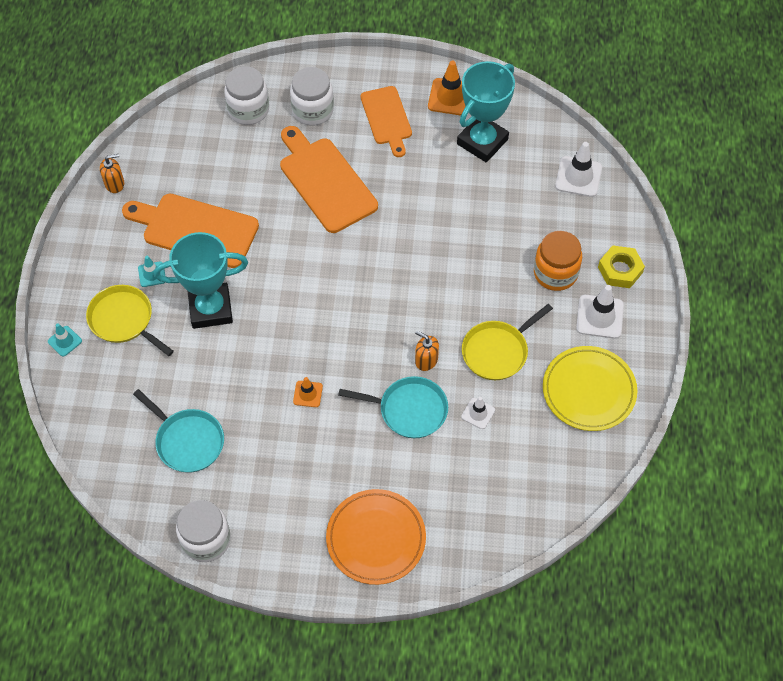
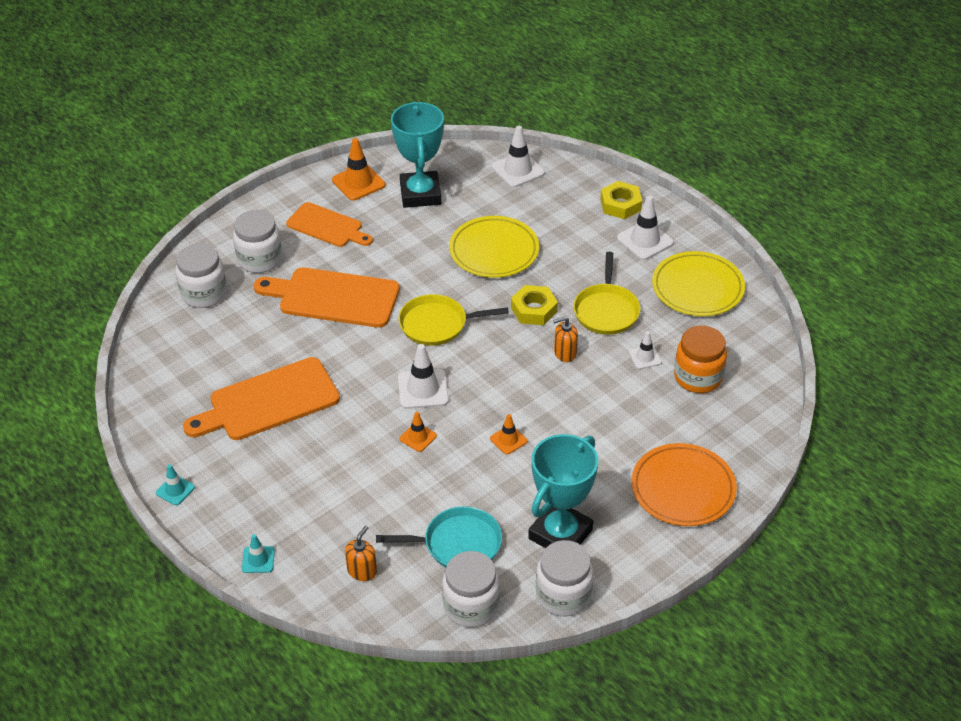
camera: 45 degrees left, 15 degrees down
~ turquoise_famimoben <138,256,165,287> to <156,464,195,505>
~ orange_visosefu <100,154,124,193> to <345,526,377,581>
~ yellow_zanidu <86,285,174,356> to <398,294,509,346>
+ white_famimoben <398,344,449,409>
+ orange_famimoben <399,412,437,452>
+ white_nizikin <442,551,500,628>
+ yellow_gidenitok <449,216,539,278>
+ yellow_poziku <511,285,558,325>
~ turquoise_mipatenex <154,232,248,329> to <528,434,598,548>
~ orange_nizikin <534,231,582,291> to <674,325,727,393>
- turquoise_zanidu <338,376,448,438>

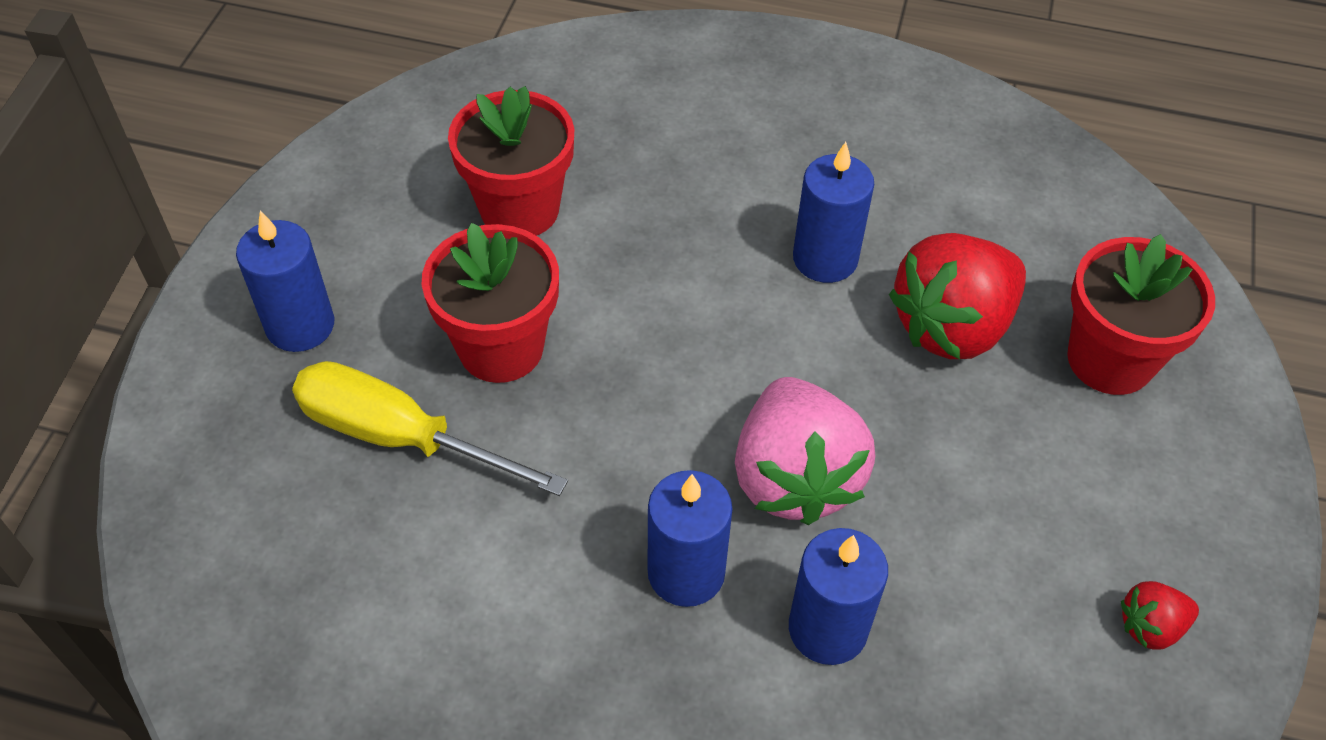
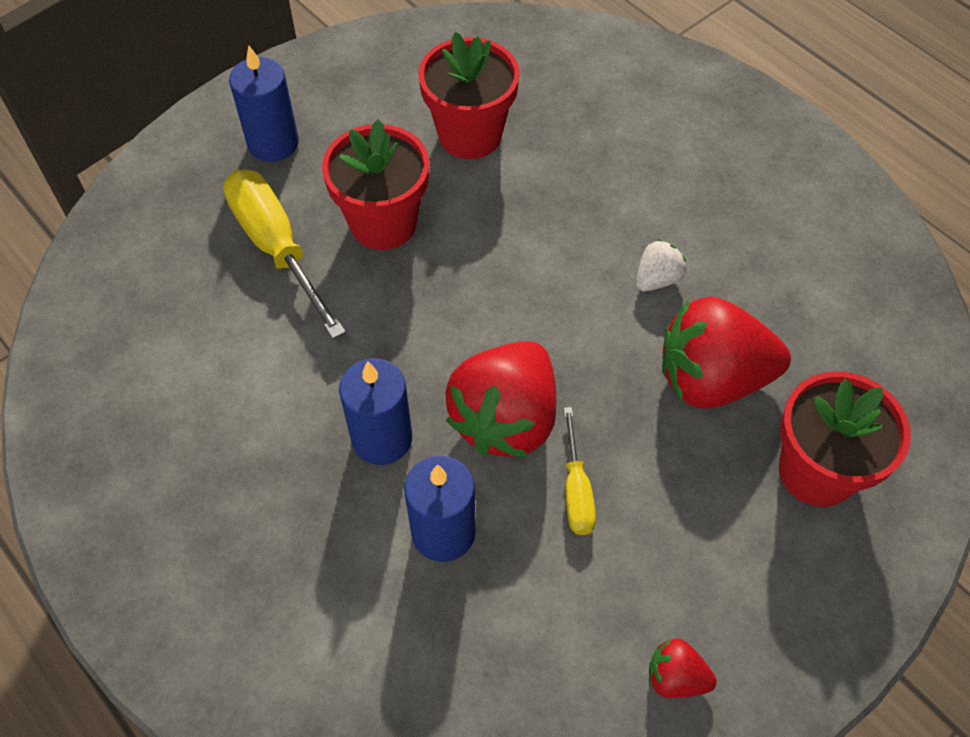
camera: 35 degrees right, 5 degrees up
~ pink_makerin <735,377,875,525> to red_makerin <445,341,556,457>
+ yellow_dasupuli <564,407,596,535>
~ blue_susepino <793,142,874,283> to white_makerin <636,239,686,292>

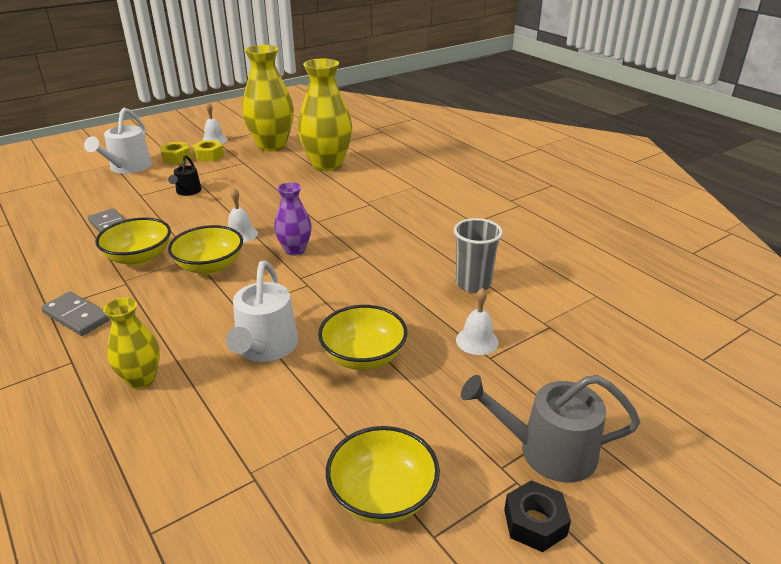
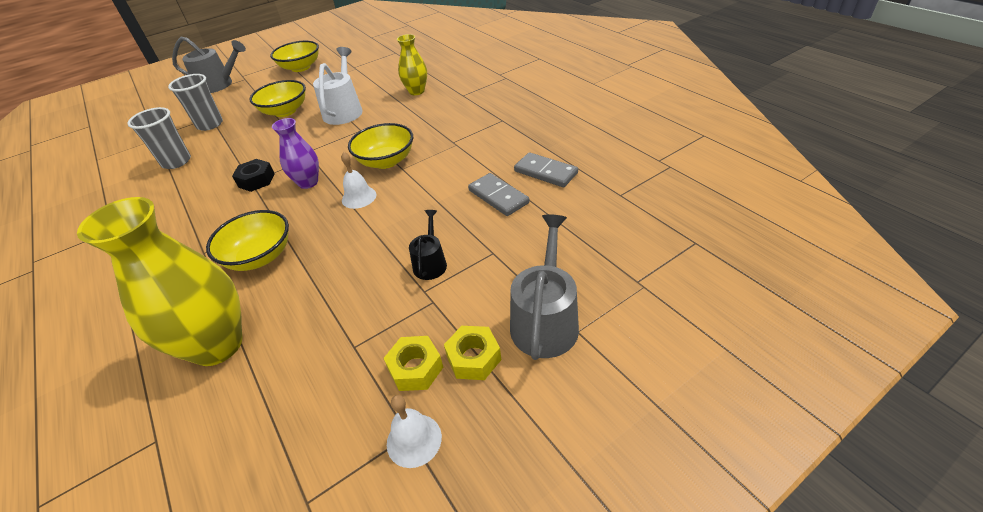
camera: 175 degrees left, 10 degrees up
~ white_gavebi <456,288,499,355> to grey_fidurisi <168,74,223,131>
~ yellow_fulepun <95,218,171,266> to <206,210,289,271>
~ black_poziku <504,480,571,552> to <232,159,275,192>
~ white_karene <84,108,152,174> to grey_karene <510,215,579,360>
~ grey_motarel <41,292,110,336> to <514,152,578,187>
- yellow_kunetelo <242,45,294,152>

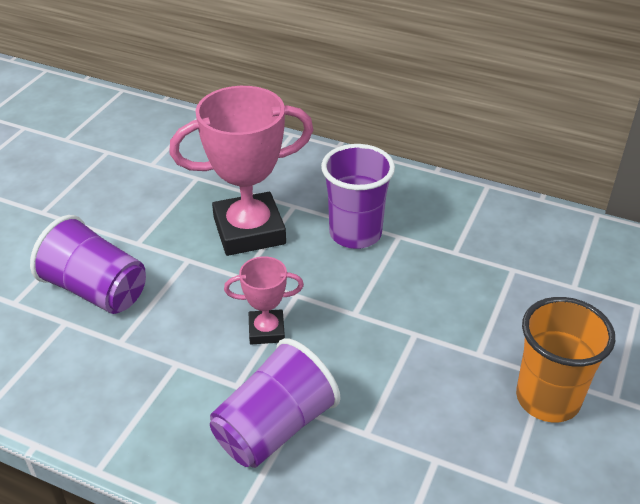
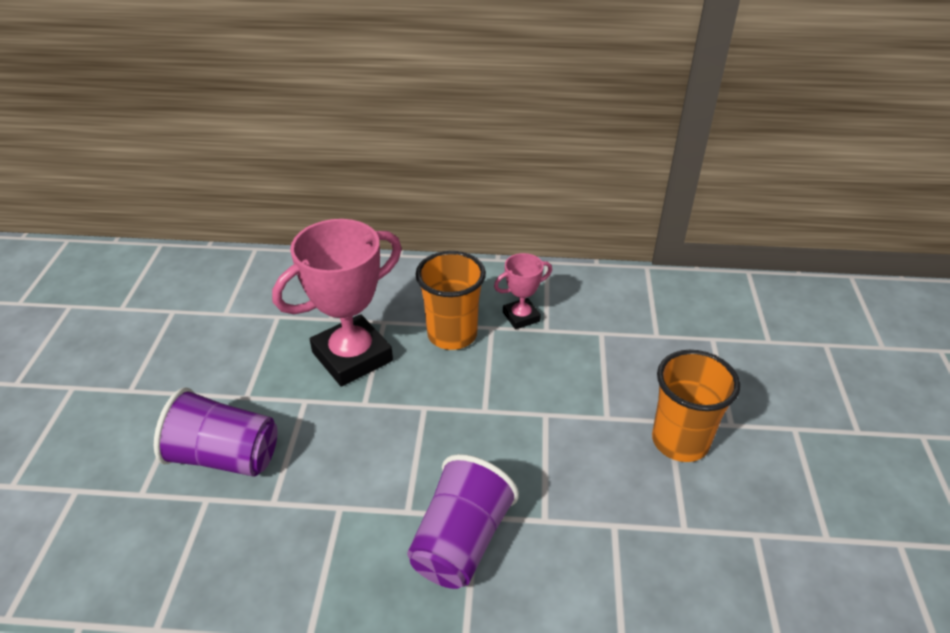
camera: 20 degrees left, 0 degrees up
~ purple_fidurisi <321,144,395,249> to orange_fidurisi <415,251,486,350>
~ pink_mipatenex <224,256,304,344> to <494,253,552,329>

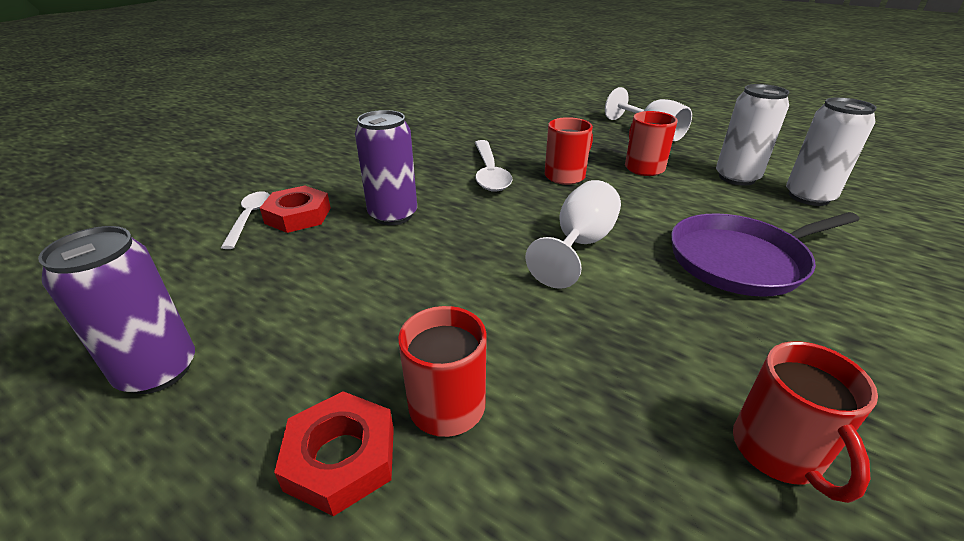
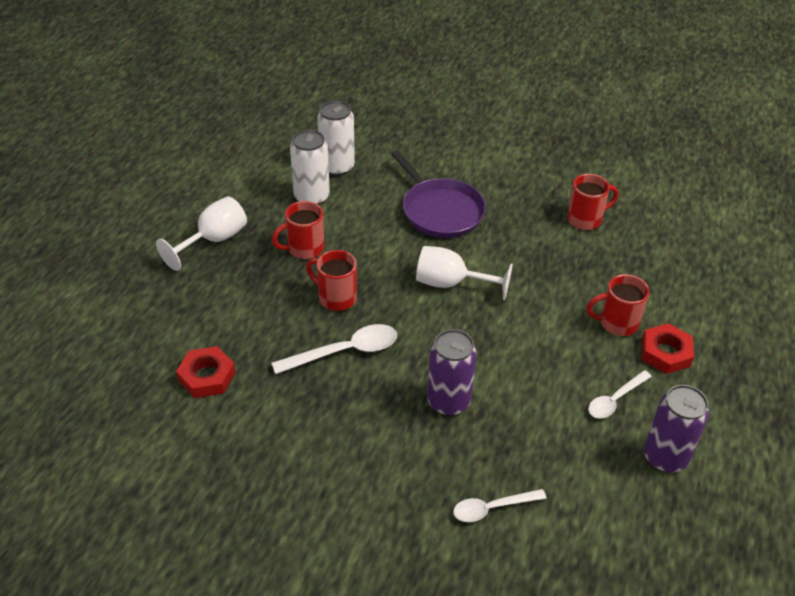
camera: 105 degrees left, 10 degrees up
~ red_poziku <260,186,331,233> to <176,346,236,398>
+ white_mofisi <588,370,652,419>

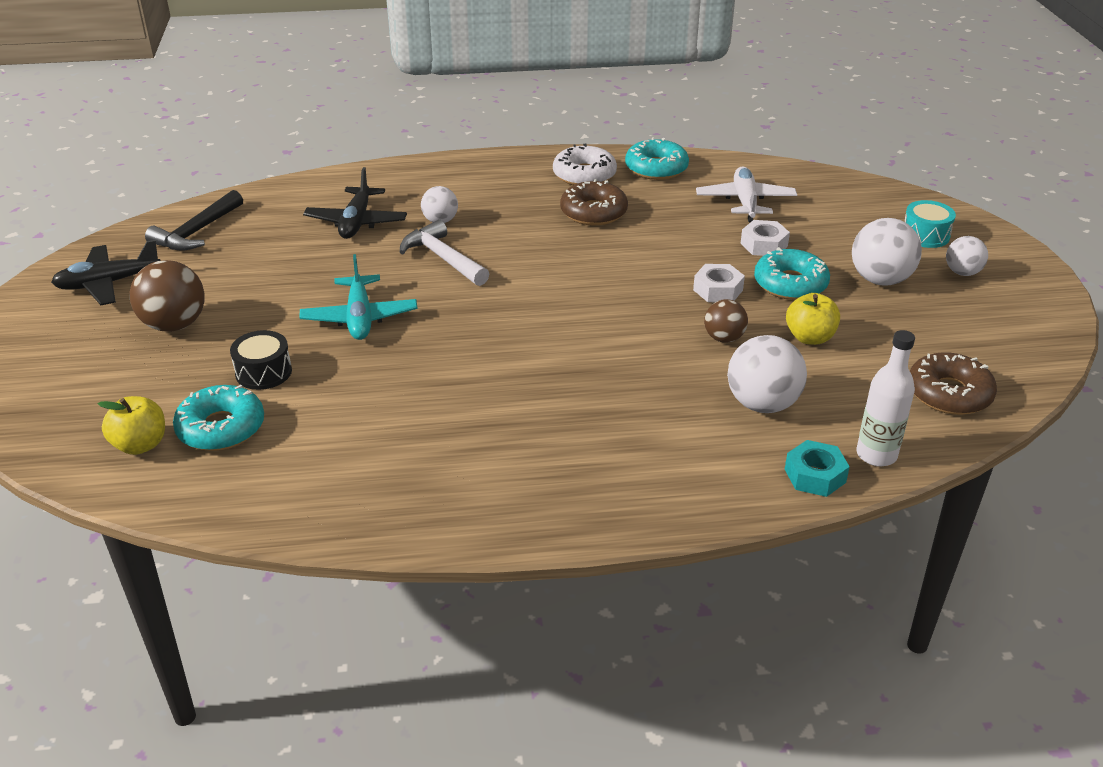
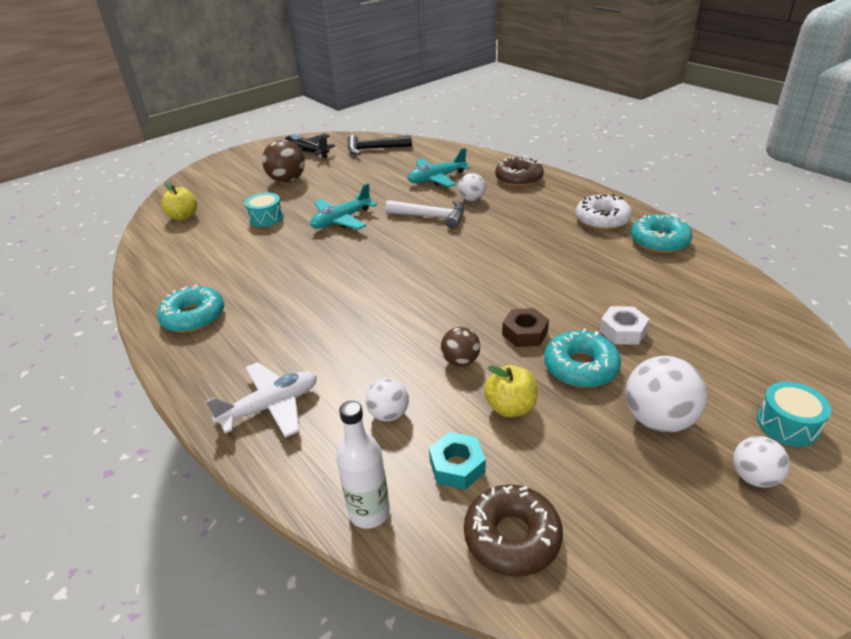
camera: 60 degrees right, 0 degrees up
~ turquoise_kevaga <173,385,264,451> to <157,285,224,333>
~ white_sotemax <696,167,797,222> to <206,362,317,438>
~ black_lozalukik <230,330,292,390> to turquoise_lozalukik <245,193,284,227>
~ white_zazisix <727,335,807,413> = <365,378,409,422> x0.60
~ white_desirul <400,220,489,286> = <385,200,464,229> 90 degrees clockwise
~ black_sotemax <303,167,407,239> to turquoise_sotemax <407,148,471,187>
~ turquoise_poziku <785,440,850,497> to <429,432,486,490>
~ brown_kevaga <560,179,628,226> to <495,157,544,187>
~ white_poziku <693,264,745,302> to brown_poziku <502,308,549,347>

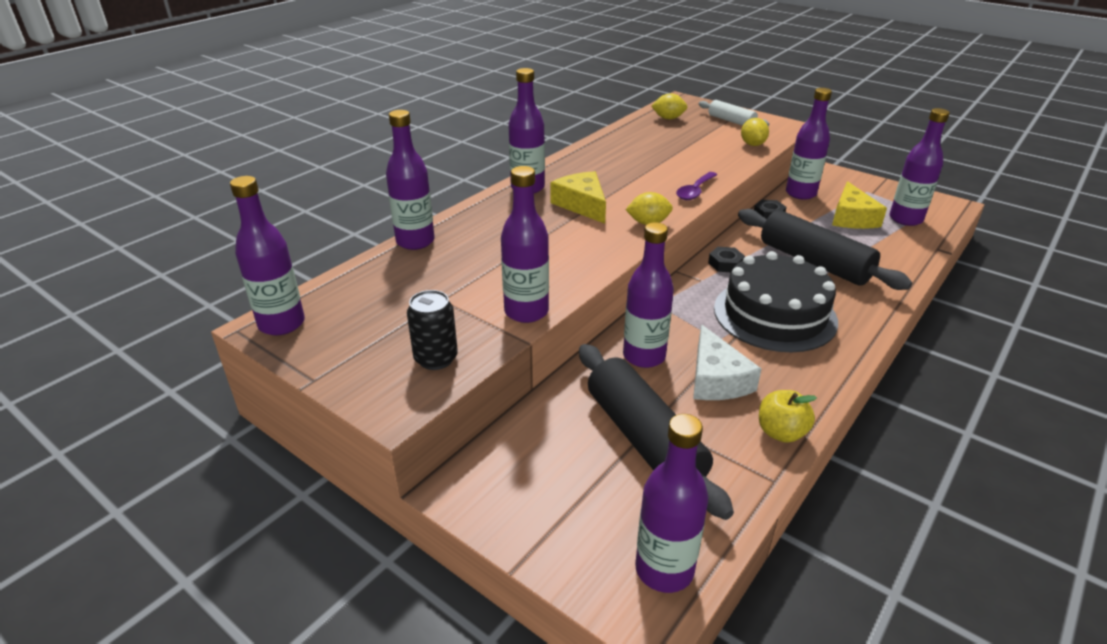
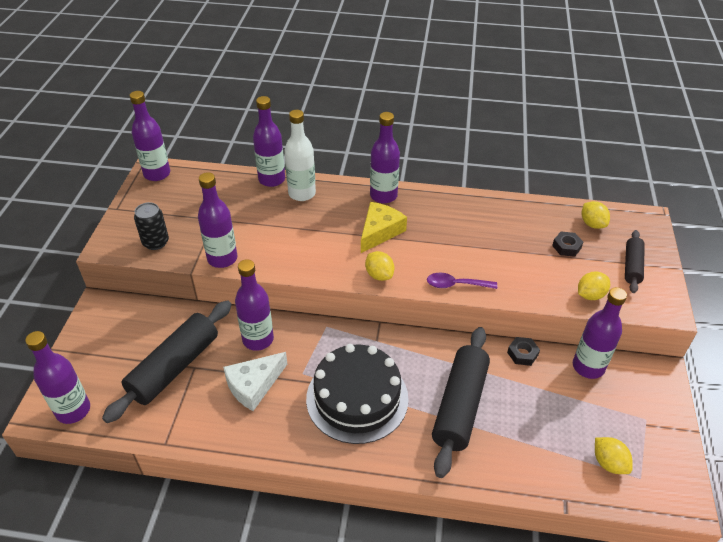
camera: 60 degrees right, 10 degrees up
+ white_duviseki <284,110,316,201>
~ black_poziku <708,247,745,272> to <552,232,583,257>
~ purple_duviseki <889,108,950,226> to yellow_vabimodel <595,437,633,474>
~ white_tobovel <698,100,769,126> to black_tobovel <625,230,645,293>
- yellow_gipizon <759,390,817,443>
- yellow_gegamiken <832,181,887,229>

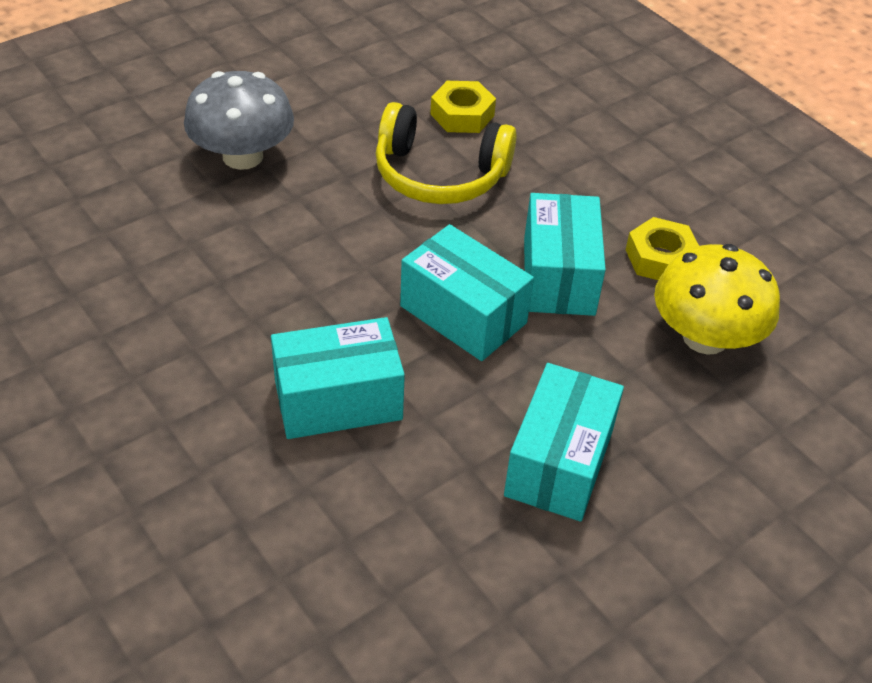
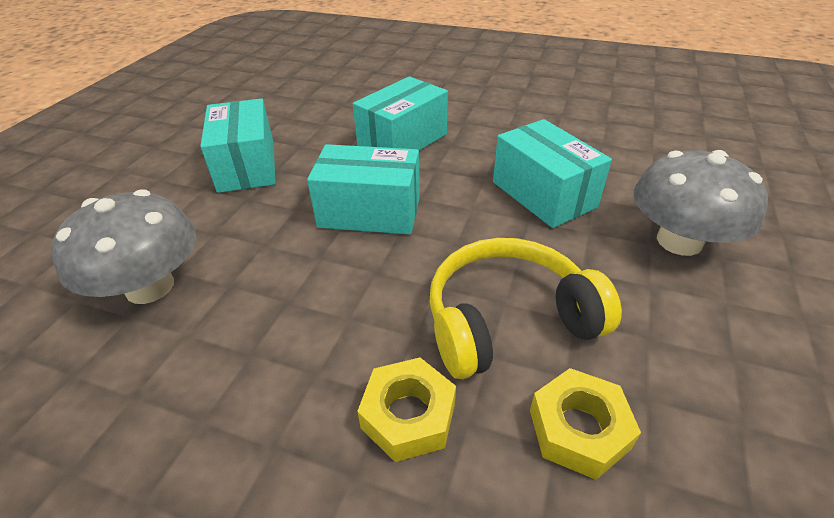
camera: 150 degrees right, 5 degrees down
~ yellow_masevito <654,244,780,355> to grey_masevito <51,189,196,304>
~ yellow_poziku <626,217,699,280> to <357,357,456,462>
~ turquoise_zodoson <524,193,606,316> to <493,119,612,228>

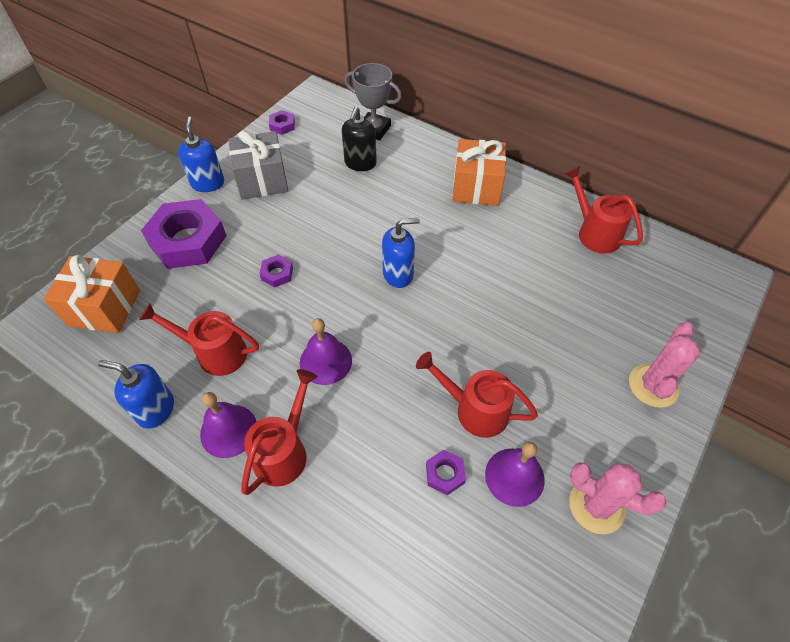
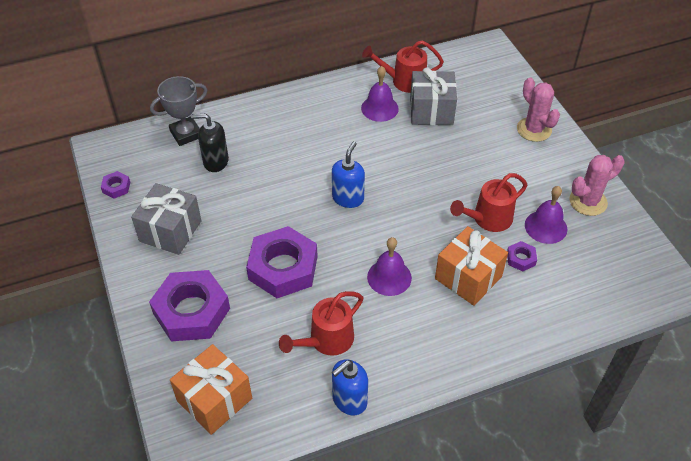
camera: 55 degrees left, 5 degrees down
~ black_visosefu <342,107,377,171> = <191,114,229,172> 135 degrees clockwise
~ purple_poziku <259,255,293,287> = <246,226,318,298> x2.33
~ purple_gavebi <200,392,257,458> to <361,66,399,122>
+ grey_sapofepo <410,67,457,125>
~ orange_sapofepo <452,139,506,206> to <435,226,508,306>
- blue_visosefu <178,117,224,192>
- red_karene <241,369,317,495>

